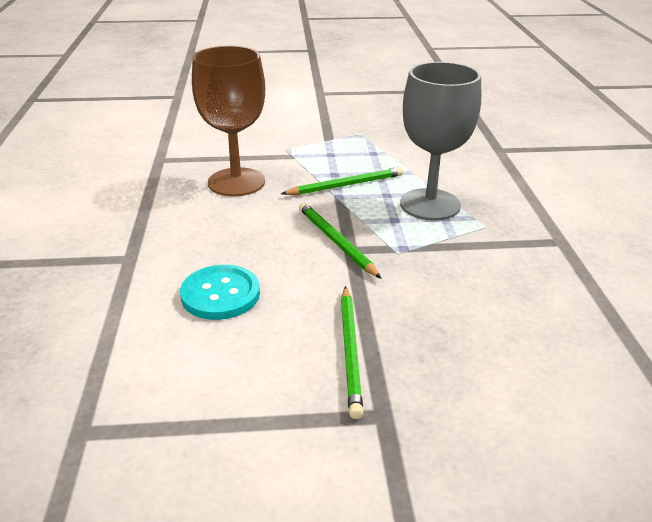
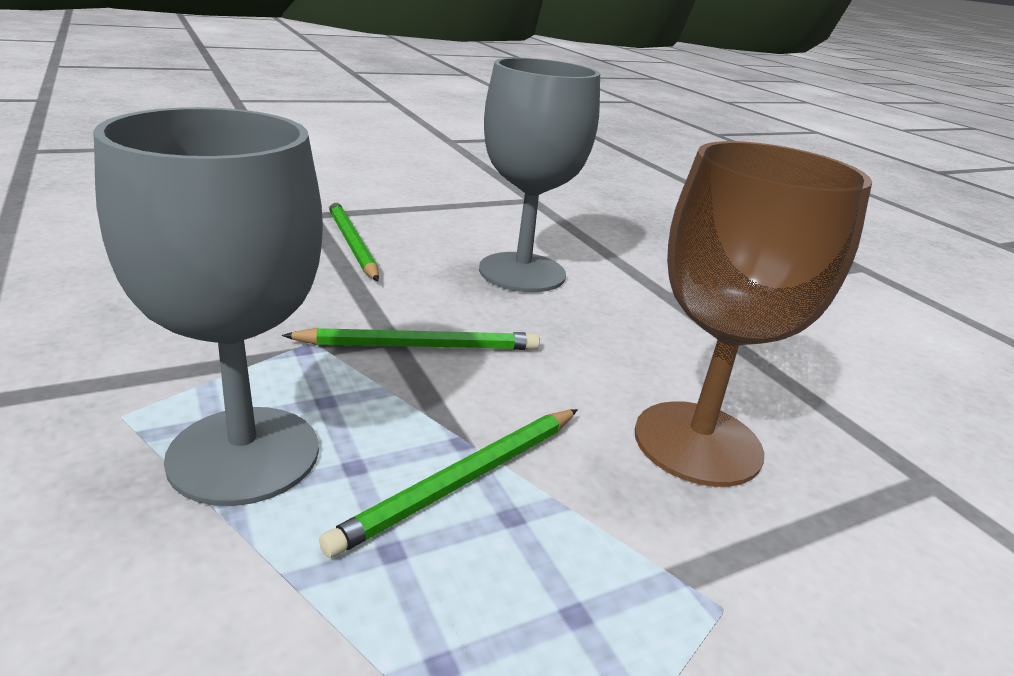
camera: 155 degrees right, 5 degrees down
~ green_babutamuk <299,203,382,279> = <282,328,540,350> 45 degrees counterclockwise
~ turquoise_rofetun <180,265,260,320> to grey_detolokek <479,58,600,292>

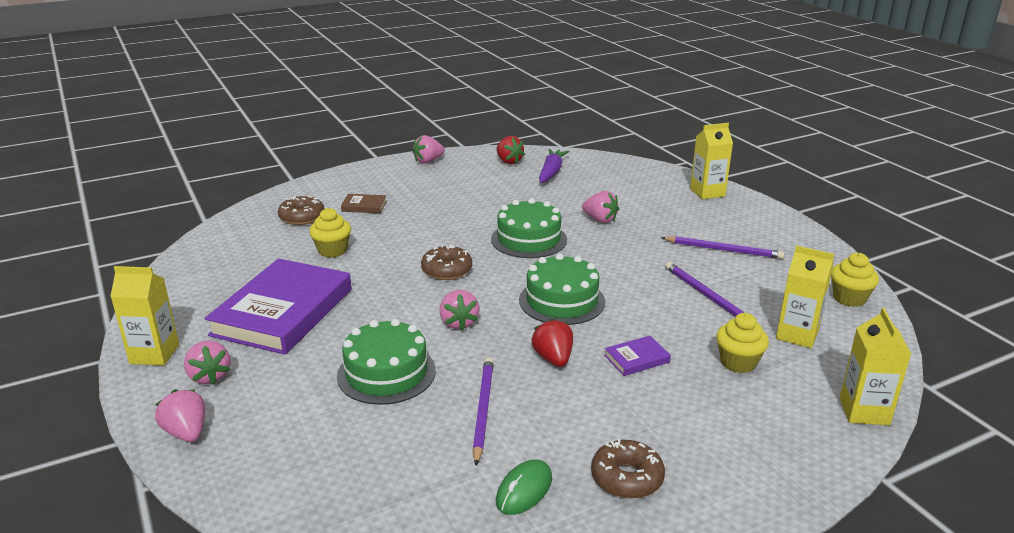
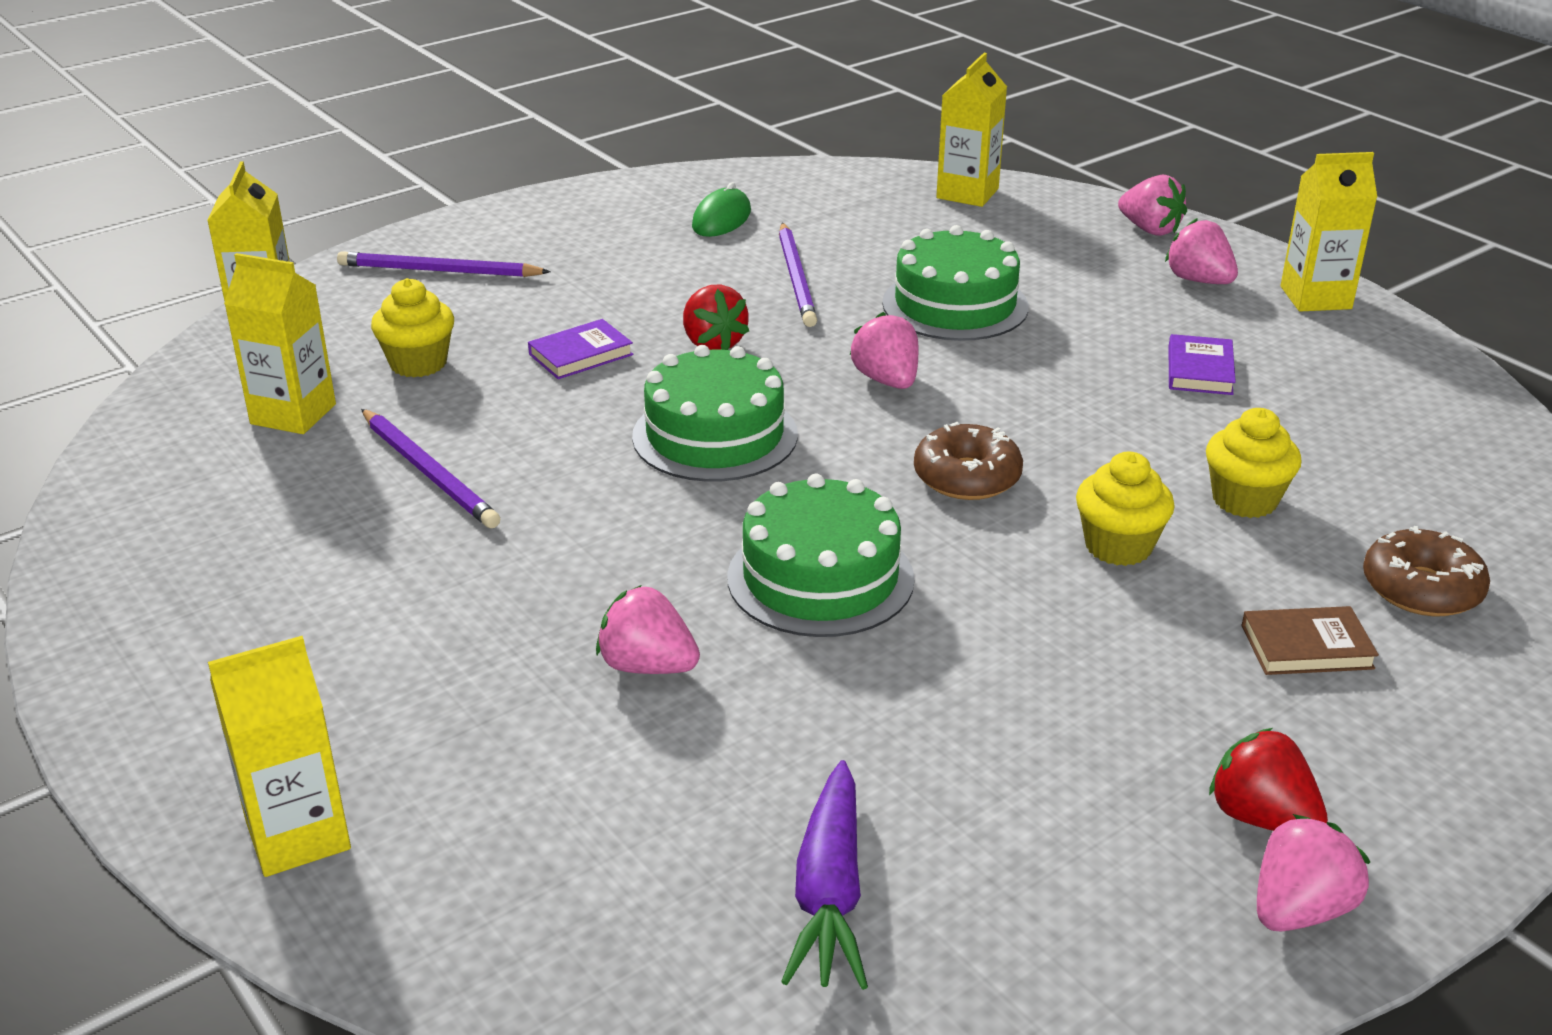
camera: 170 degrees right, 5 degrees up
~ purple_babutamuk <661,236,785,259> to <337,251,551,277>
+ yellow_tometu <936,53,1007,207>
~ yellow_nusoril <831,253,879,307> to <1076,452,1175,566>
~ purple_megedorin <204,259,352,355> = <1168,334,1236,395> x0.40
~ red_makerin <496,136,525,164> to <1209,728,1328,831>
- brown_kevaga <591,439,665,499>

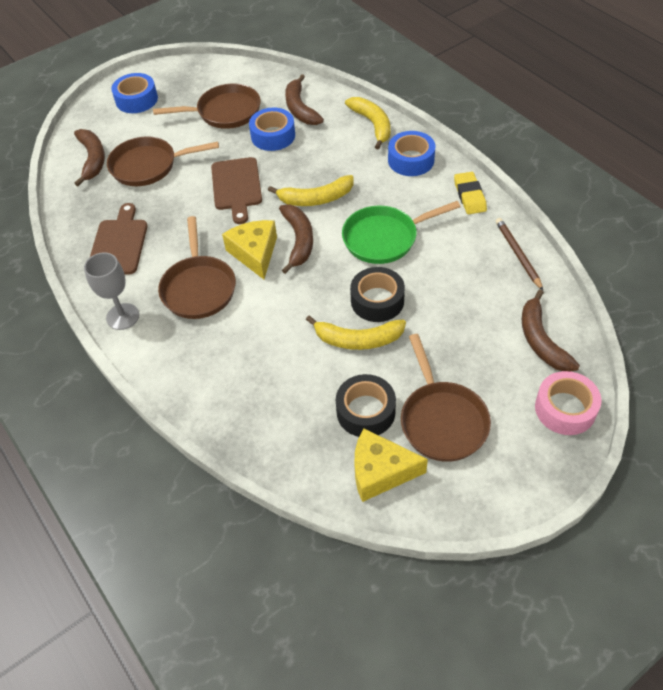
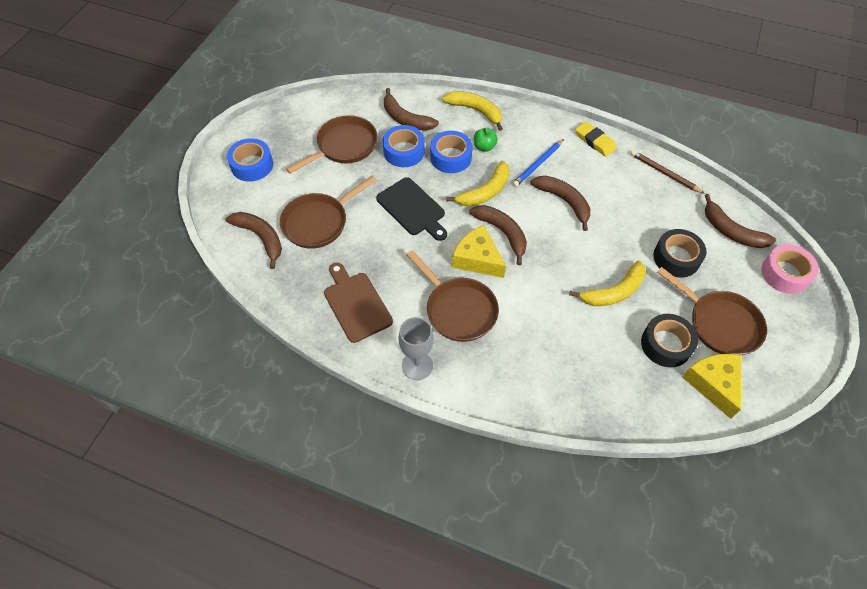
camera: 35 degrees left, 5 degrees up
~ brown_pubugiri <211,157,262,224> to black_pubugiri <376,177,447,241>
~ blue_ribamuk <388,131,435,176> to <430,131,473,173>
+ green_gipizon <474,128,498,152>
+ blue_babutamuk <512,139,564,187>
~ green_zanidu <342,201,461,264> to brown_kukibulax <531,176,590,231>
~ black_ribamuk <350,267,405,322> to <653,229,706,278>
~ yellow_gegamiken <354,428,428,502> = <682,354,741,419> 105 degrees clockwise

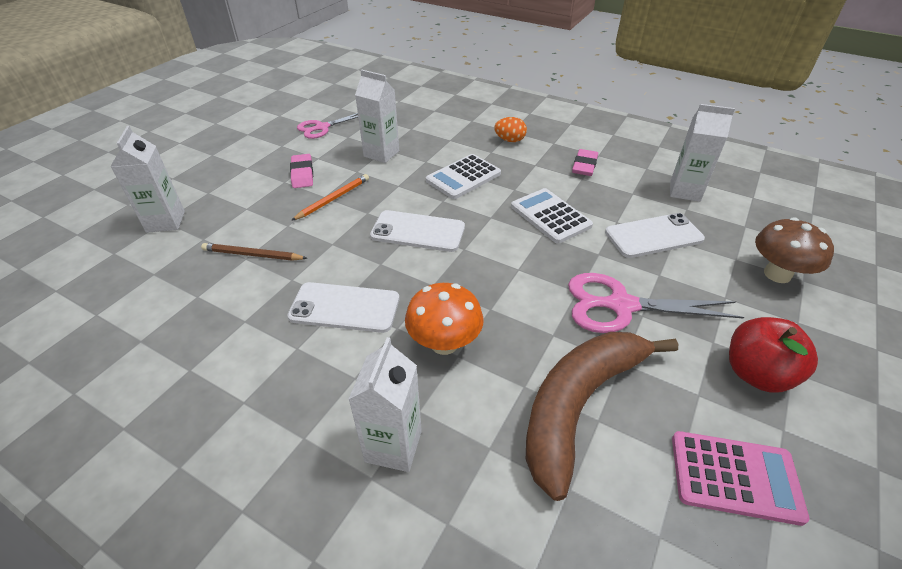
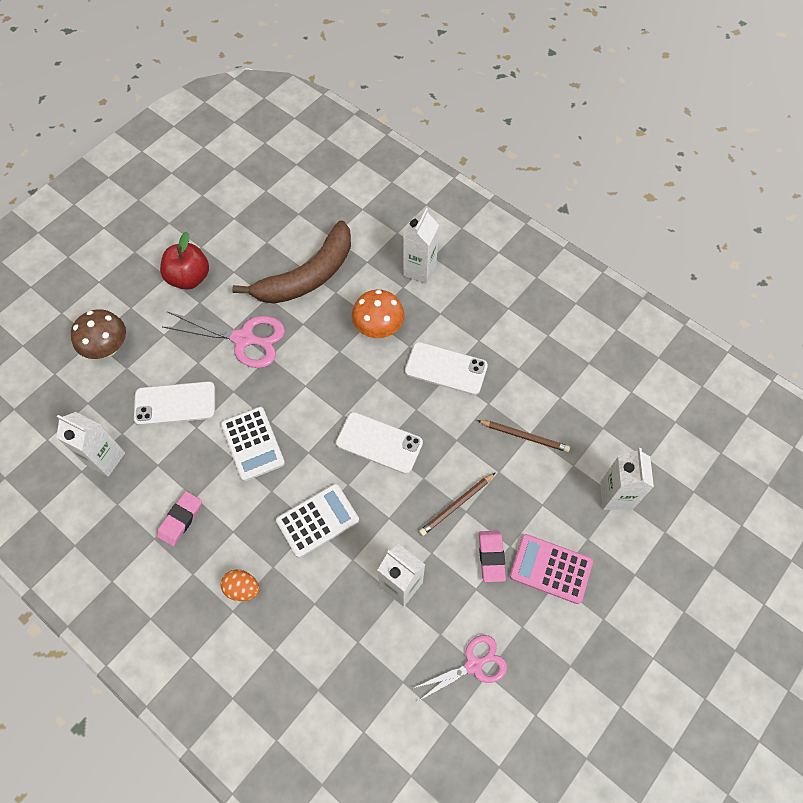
camera: 170 degrees left, 20 degrees up
~ orange_babutamuk <291,174,369,221> to brown_babutamuk <419,472,496,536>
~ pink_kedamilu <672,431,810,526> to <510,534,593,604>

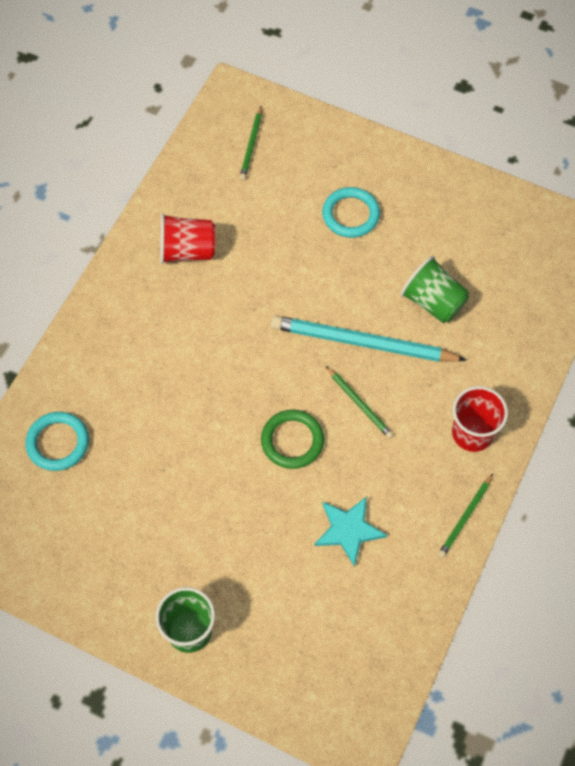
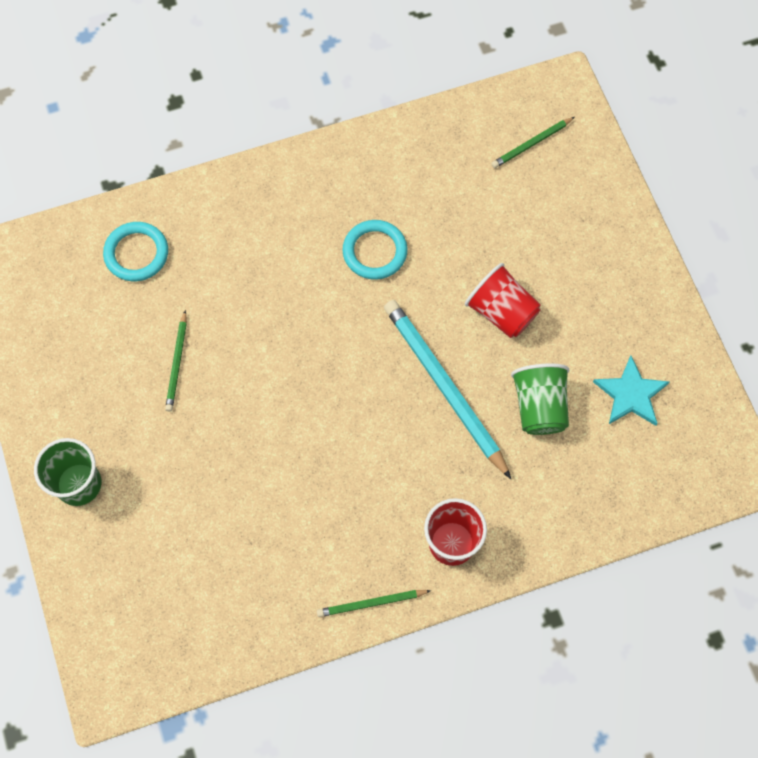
camera: 45 degrees right, 5 degrees up
~ green_babutamuk <326,366,394,439> to <165,310,187,412>
~ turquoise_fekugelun <322,187,380,238> to <342,220,408,280>
~ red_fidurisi <160,213,215,264> to <465,263,541,338>
~ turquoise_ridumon <314,496,387,567> to <593,356,669,426>
- green_fekugelun <261,410,324,469>

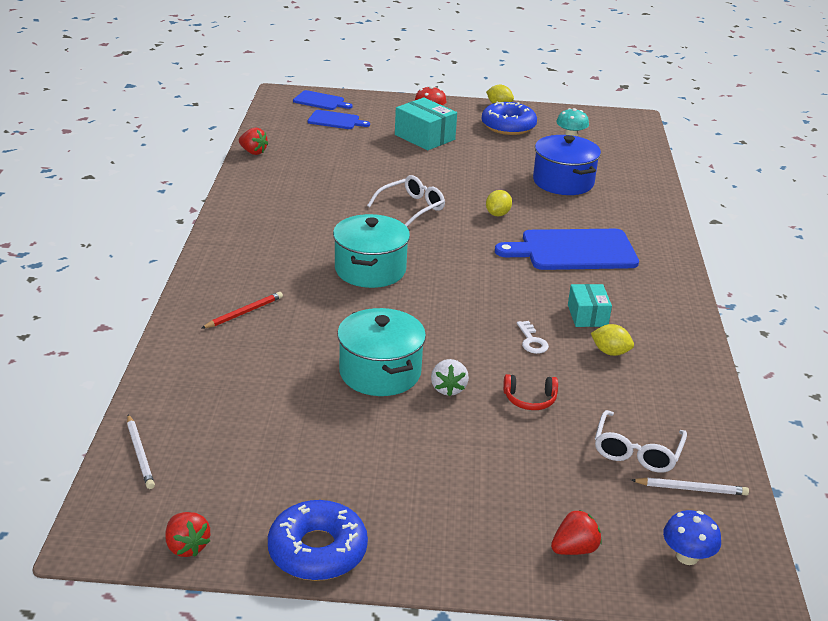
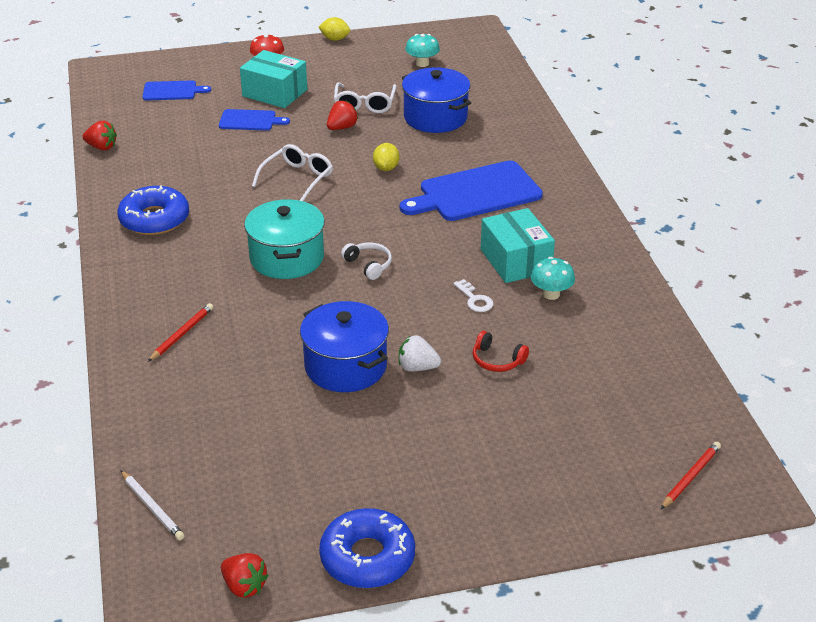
camera: 15 degrees left, 5 degrees up
~ blue_kevaga <482,102,537,135> to <117,185,189,235>
~ blue_pubugiri <293,90,353,110> to <219,109,290,131>
~ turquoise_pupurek <337,308,426,396> to blue_pupurek <300,301,389,392>
~ red_makerin <551,510,602,555> to <327,101,358,130>
~ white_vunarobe <595,410,687,473> to <334,82,397,113>
+ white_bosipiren <341,243,392,280>
~ white_makerin <431,359,469,397> = <399,335,441,371> 120 degrees clockwise
~ red_bosipiren <503,374,558,410> = <473,331,529,372> 45 degrees clockwise
~ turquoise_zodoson <568,284,612,327> = <481,208,555,283> x1.55
~ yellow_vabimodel <591,324,634,356> to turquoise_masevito <531,257,575,300>
~ blue_masevito <663,510,721,565> to red_babutamuk <661,442,721,509>
- white_babutamuk <631,477,749,495>

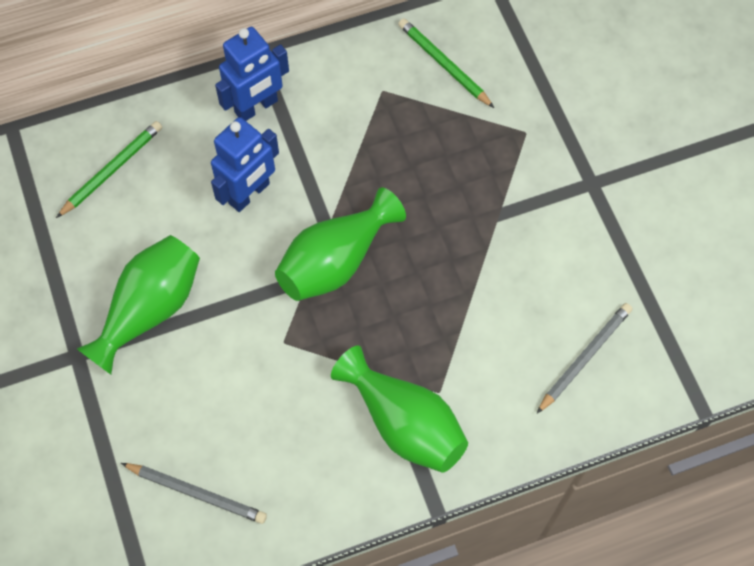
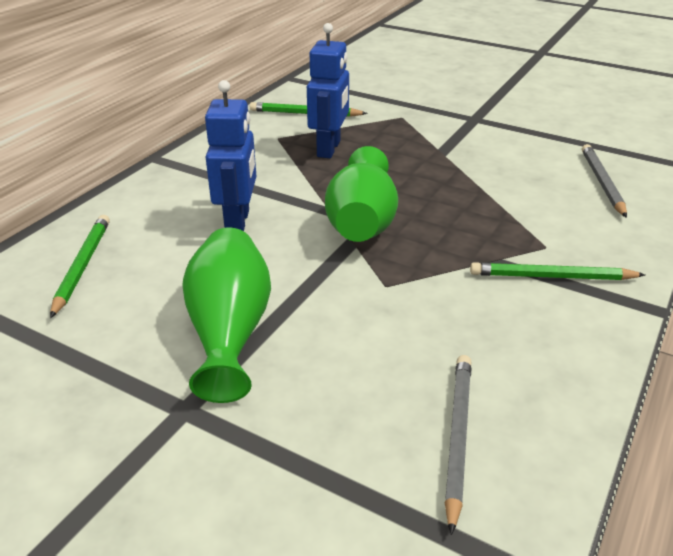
camera: 40 degrees left, 30 degrees down
~ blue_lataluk <215,27,289,121> to <307,23,349,158>
~ grey_babutamuk <121,463,267,524> = <445,355,471,535> 60 degrees counterclockwise
~ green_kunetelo <331,345,468,473> to green_babutamuk <470,262,645,280>

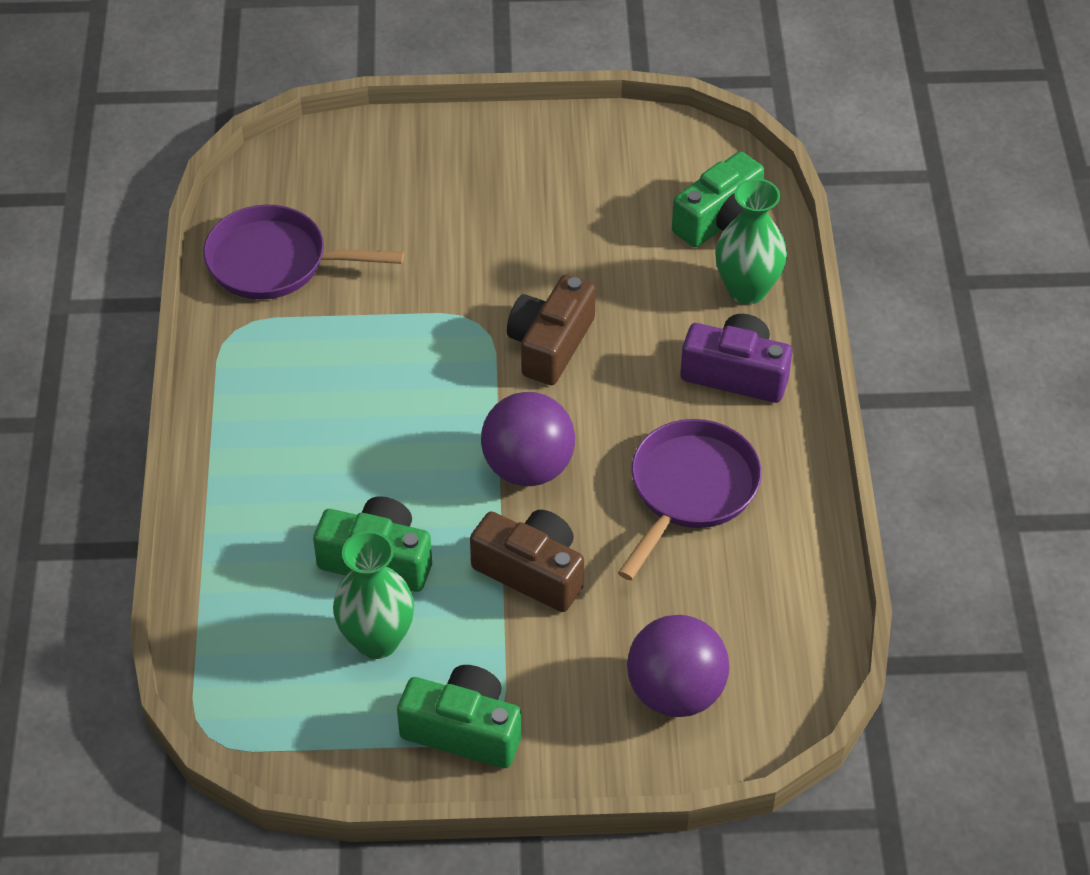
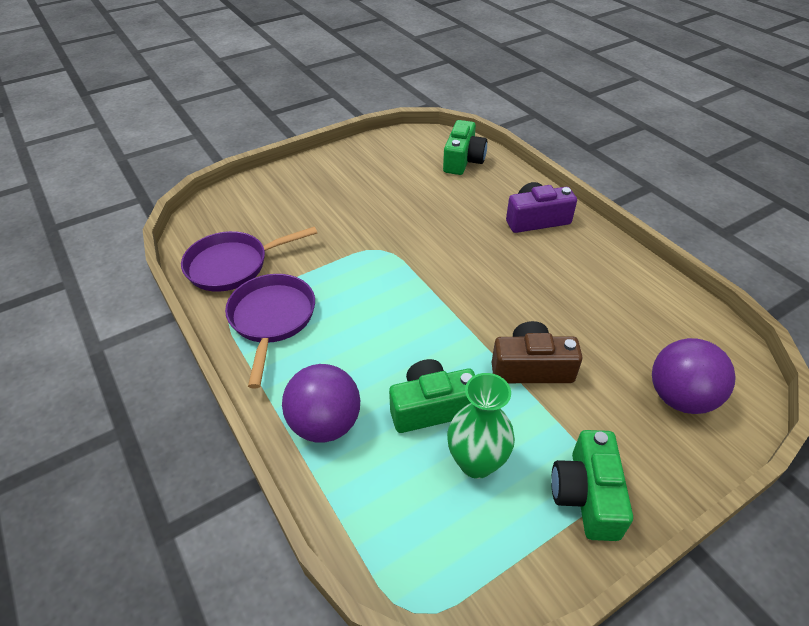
camera: 30 degrees left, 5 degrees down
~ purple_zanidu <618,419,762,580> to <225,274,315,388>
~ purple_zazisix <481,392,575,486> to <282,364,360,443>
~ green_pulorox <397,665,521,768> = <551,430,633,541> 75 degrees counterclockwise
- brown_pulorox <507,275,596,385>
- green_kunetelo <715,178,787,305>

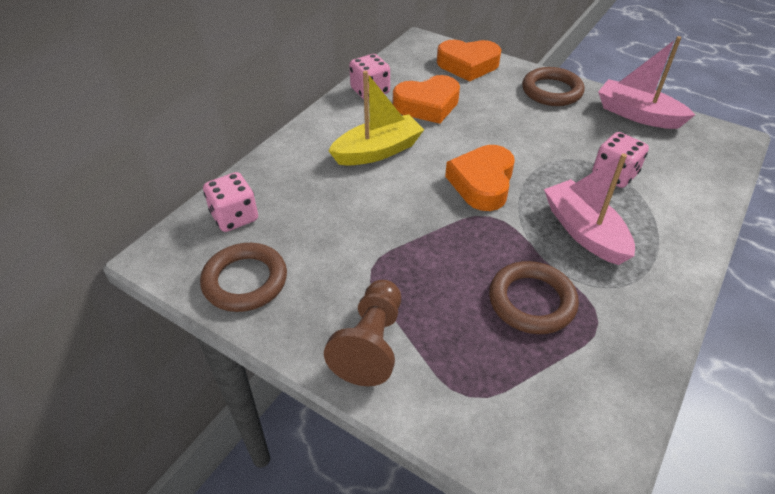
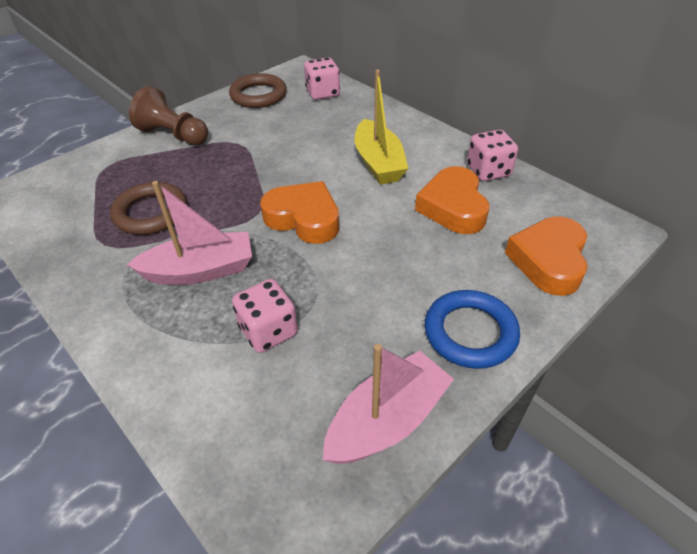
camera: 105 degrees right, 0 degrees up
~ brown_fekugelun <522,67,585,106> to blue_fekugelun <425,290,520,369>

